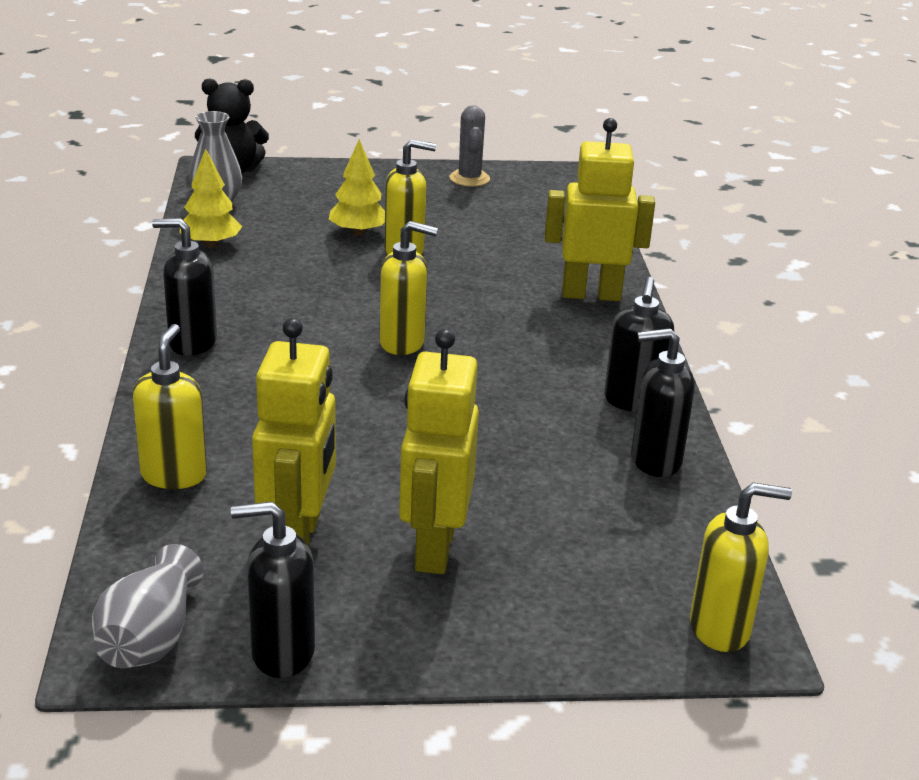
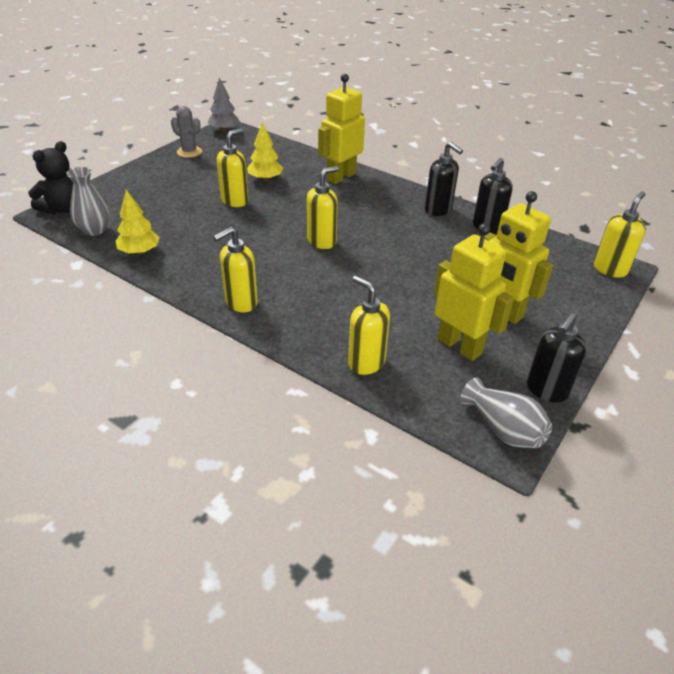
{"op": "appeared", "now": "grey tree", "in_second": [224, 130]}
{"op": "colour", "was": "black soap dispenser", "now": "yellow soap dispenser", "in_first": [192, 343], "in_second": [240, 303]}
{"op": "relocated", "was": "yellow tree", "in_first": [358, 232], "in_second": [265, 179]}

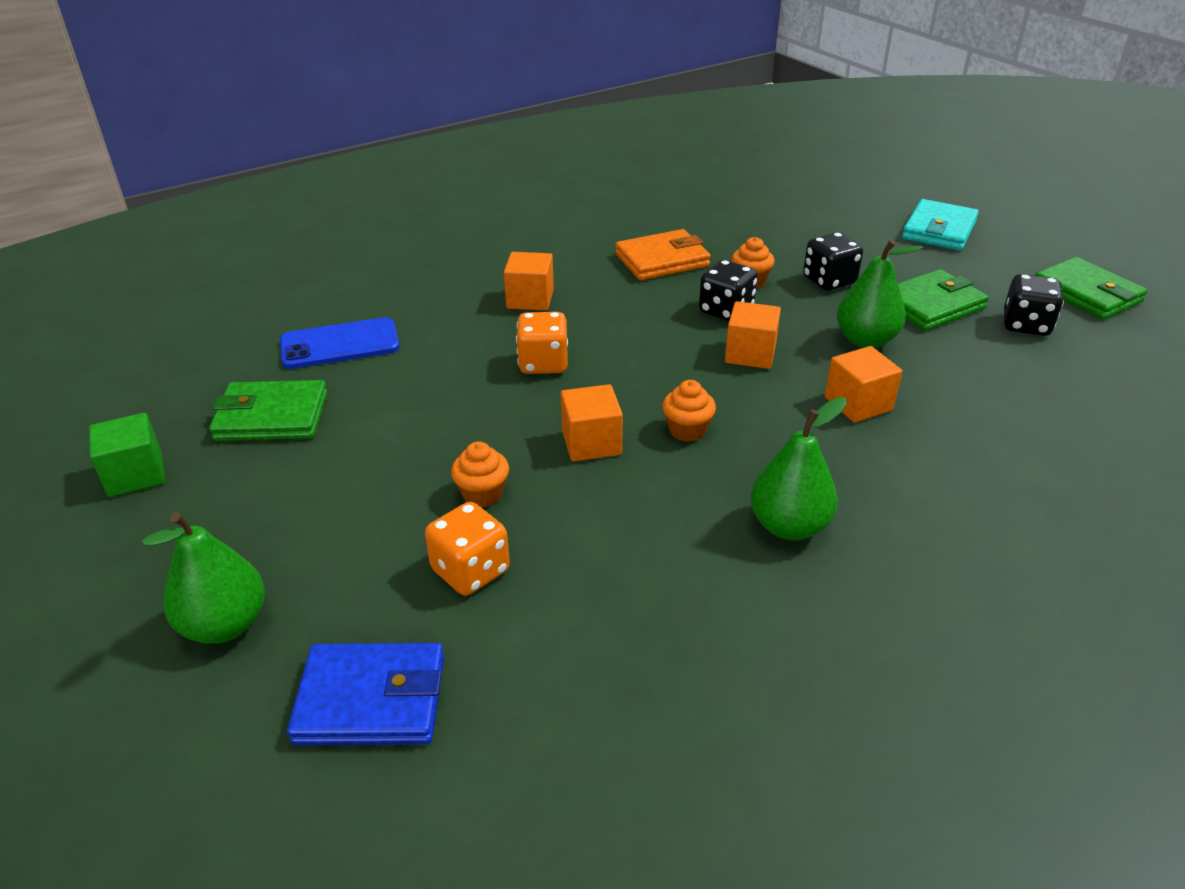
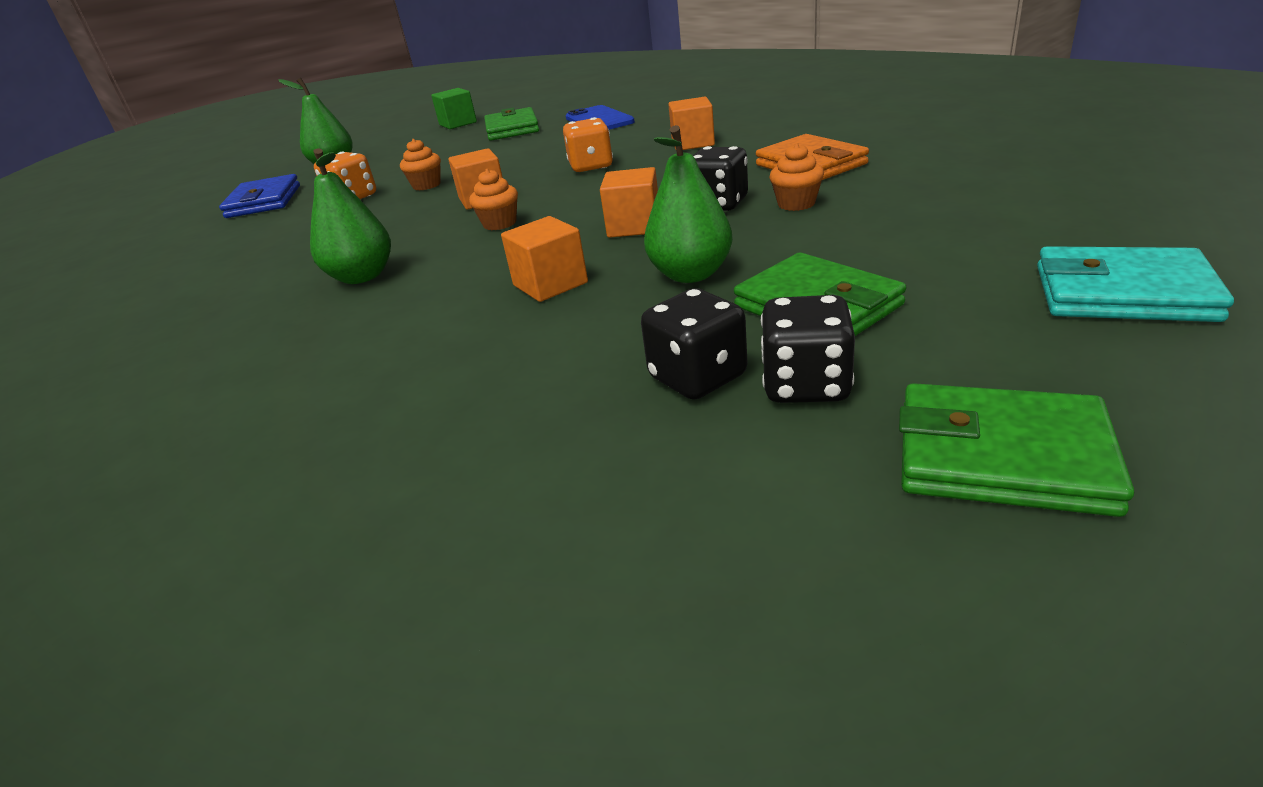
{"op": "relocated", "was": "black dice", "in_first": [829, 281], "in_second": [697, 377]}
{"op": "spun", "was": "green wallet", "in_first": [1086, 293], "in_second": [1001, 456], "clockwise": 60}

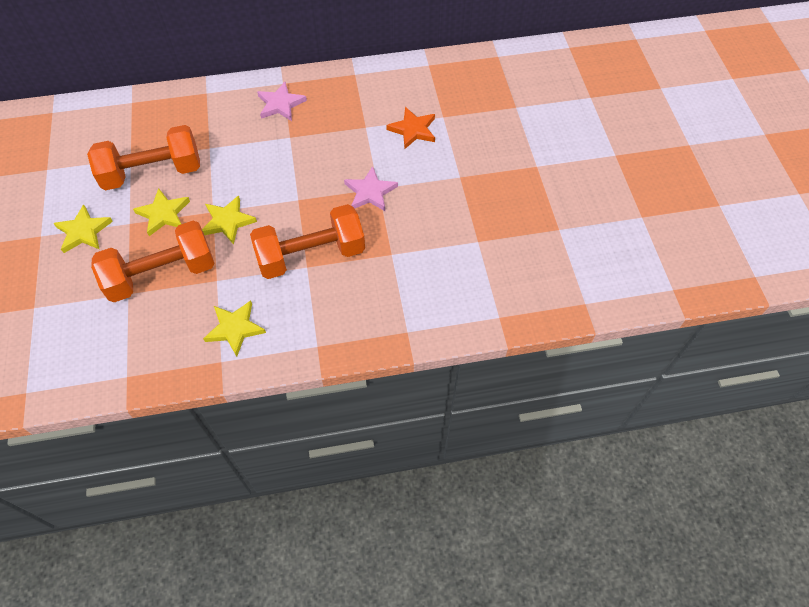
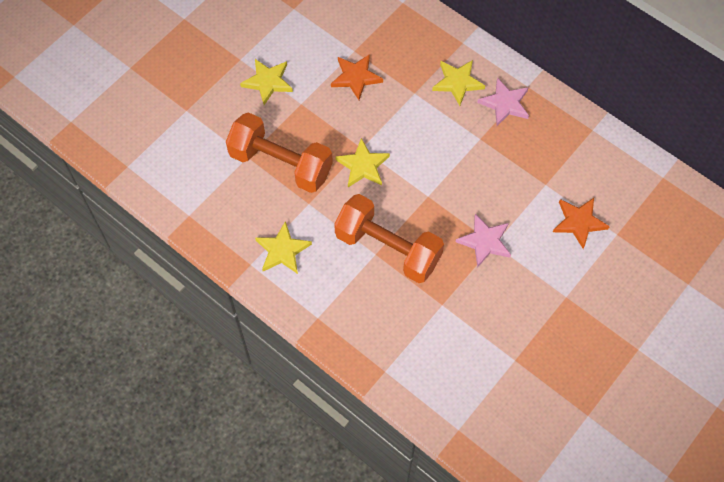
{"op": "exchanged", "was": "orange dumbbell", "now": "orange star", "in_first": [153, 173], "in_second": [356, 77]}
{"op": "relocated", "was": "yellow star", "in_first": [163, 214], "in_second": [457, 82]}

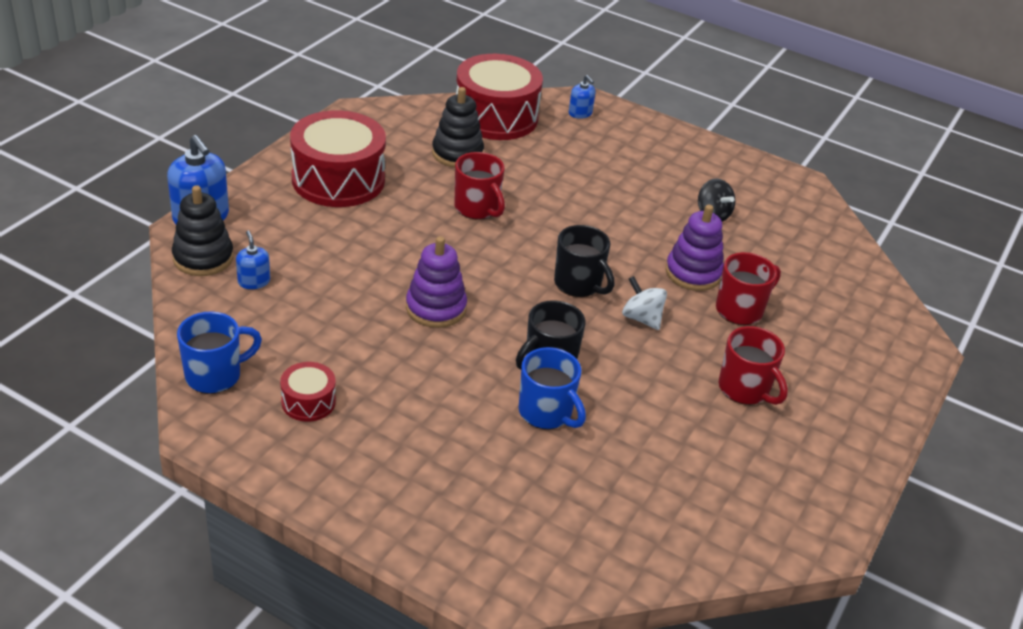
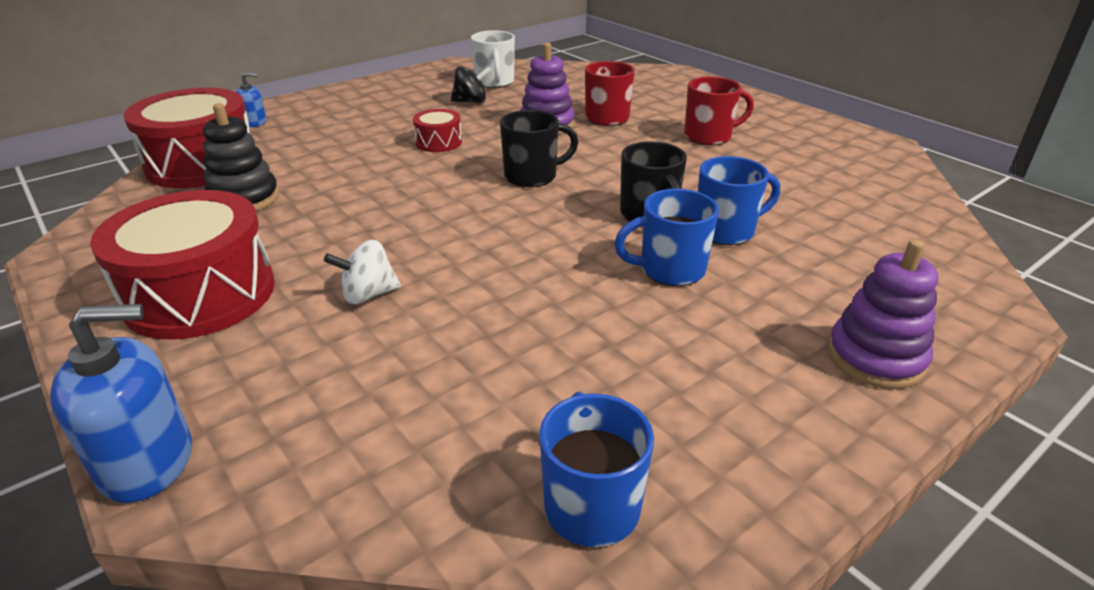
{"op": "relocated", "was": "white spinning top", "in_first": [641, 318], "in_second": [368, 295]}
{"op": "relocated", "was": "red drum", "in_first": [308, 402], "in_second": [438, 142]}
{"op": "appeared", "now": "white mug", "in_second": [494, 82]}
{"op": "appeared", "now": "blue mug", "in_second": [670, 270]}
{"op": "relocated", "was": "purple stacking toy", "in_first": [436, 308], "in_second": [875, 358]}
{"op": "missing", "was": "black stacking toy", "in_first": [203, 258]}
{"op": "missing", "was": "blue soap dispenser", "in_first": [254, 281]}
{"op": "missing", "was": "red mug", "in_first": [477, 208]}

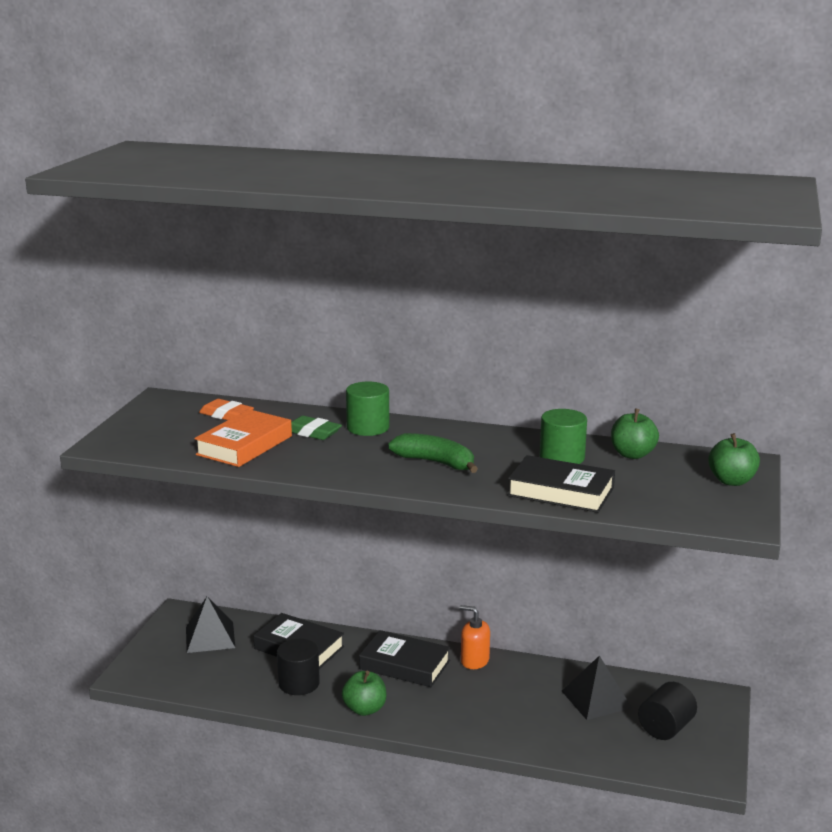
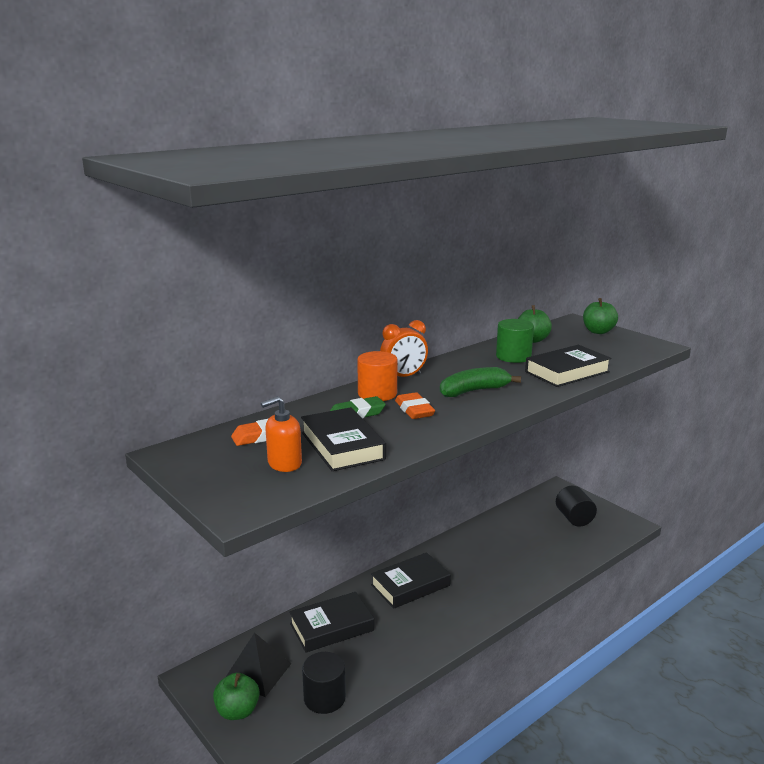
{"op": "relocated", "was": "green apple", "in_first": [365, 709], "in_second": [237, 711]}
{"op": "relocated", "was": "orange soap dispenser", "in_first": [474, 661], "in_second": [284, 463]}
{"op": "colour", "was": "orange book", "now": "black book", "in_first": [244, 445], "in_second": [342, 446]}
{"op": "relocated", "was": "black cylinder", "in_first": [299, 683], "in_second": [324, 698]}
{"op": "colour", "was": "green cylinder", "now": "orange cylinder", "in_first": [368, 427], "in_second": [377, 394]}
{"op": "appeared", "now": "orange clock", "in_second": [403, 377]}
{"op": "appeared", "now": "orange eraser", "in_second": [414, 410]}
{"op": "missing", "was": "black pyramid", "in_first": [596, 699]}

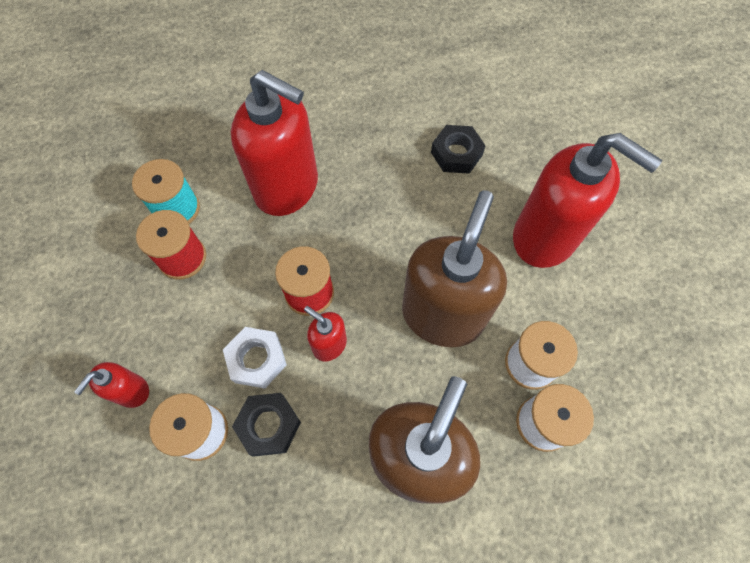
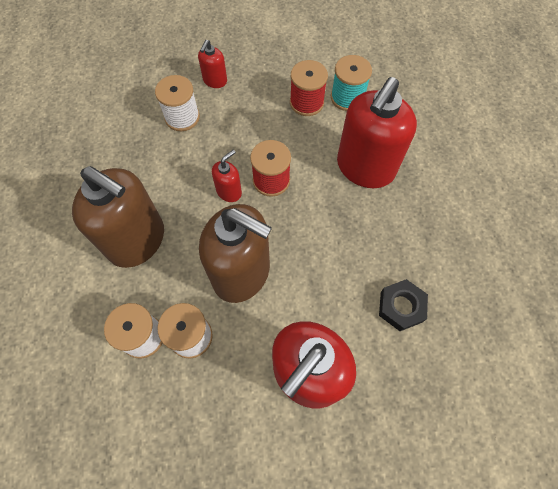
{"op": "spun", "was": "red soap dispenser", "in_first": [131, 391], "in_second": [215, 81], "clockwise": -105}
{"op": "missing", "was": "white nut", "in_first": [257, 359]}
{"op": "missing", "was": "black nut", "in_first": [269, 425]}

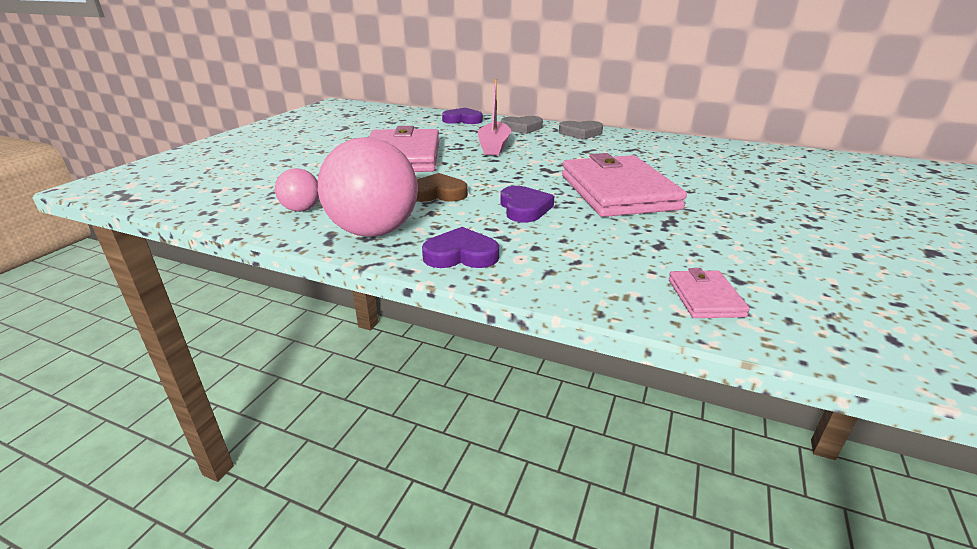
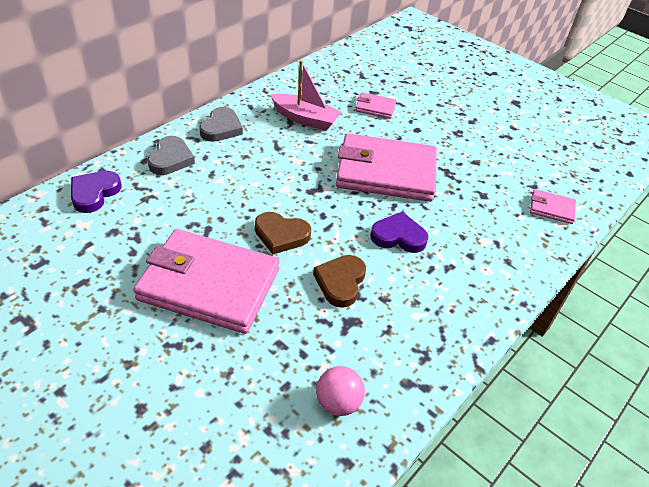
{"op": "appeared", "now": "brown heart", "in_second": [281, 235]}
{"op": "relocated", "was": "pink boat", "in_first": [494, 146], "in_second": [305, 119]}
{"op": "appeared", "now": "pink wallet", "in_second": [375, 108]}
{"op": "missing", "was": "pink ball", "in_first": [374, 231]}
{"op": "missing", "was": "purple heart", "in_first": [461, 255]}

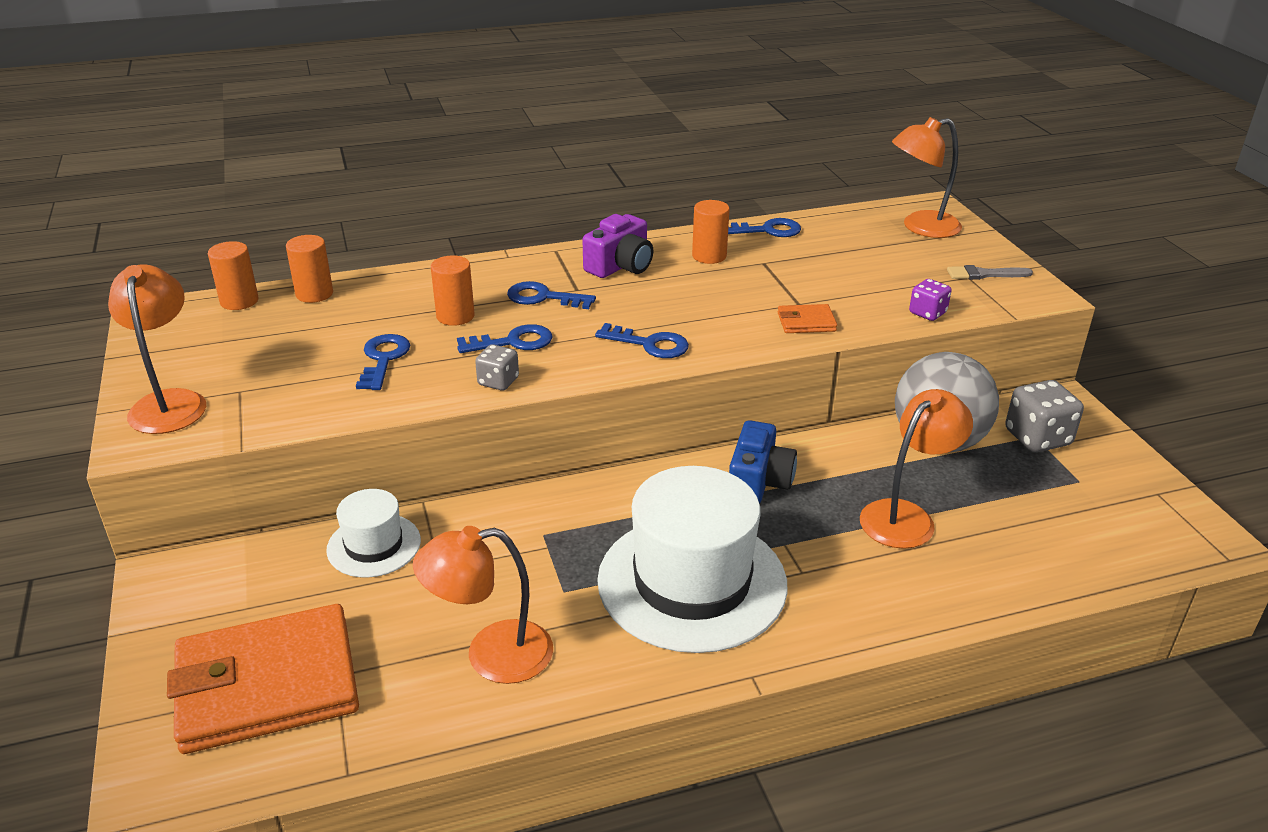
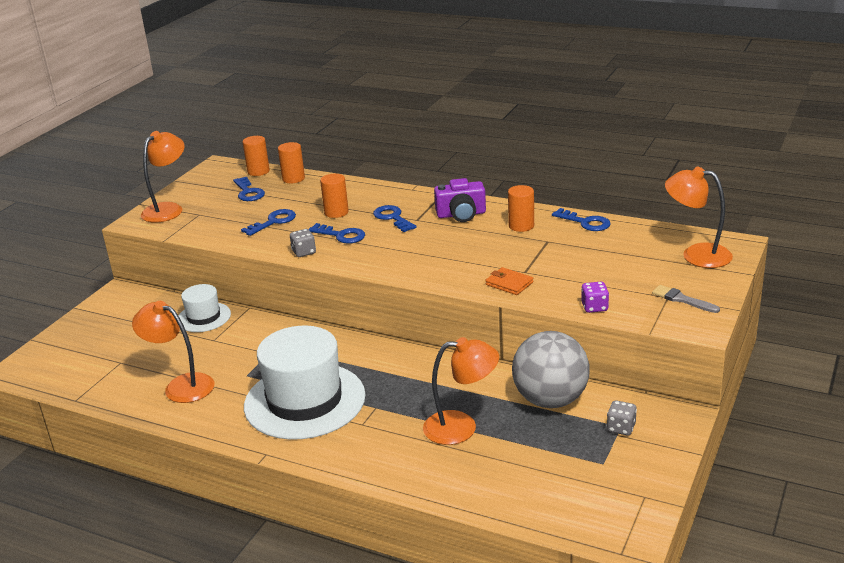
{"op": "relocated", "was": "blue key", "in_first": [650, 344], "in_second": [248, 192]}
{"op": "size", "was": "grey dice", "in_first": [1037, 438], "in_second": [621, 428], "ratio": 0.59}
{"op": "missing", "was": "orange wallet", "in_first": [267, 684]}
{"op": "missing", "was": "blue camera", "in_first": [758, 481]}

